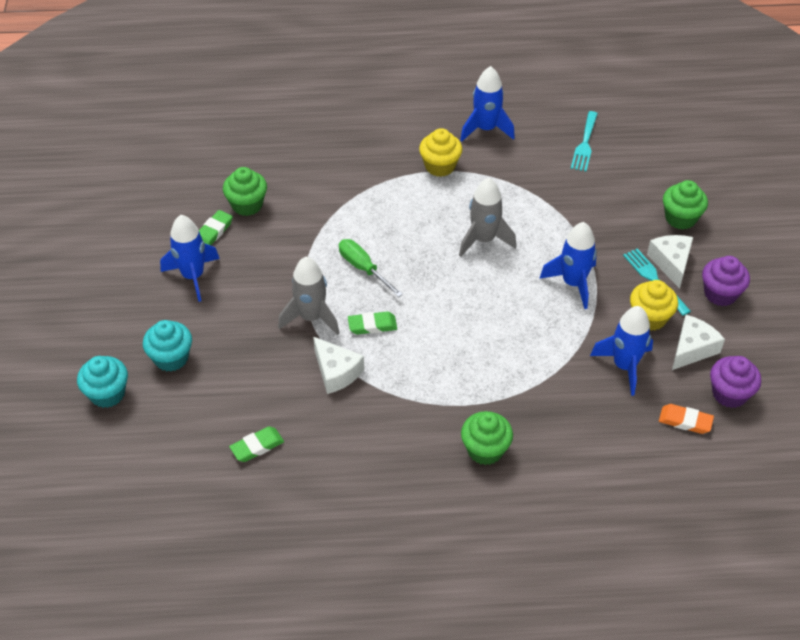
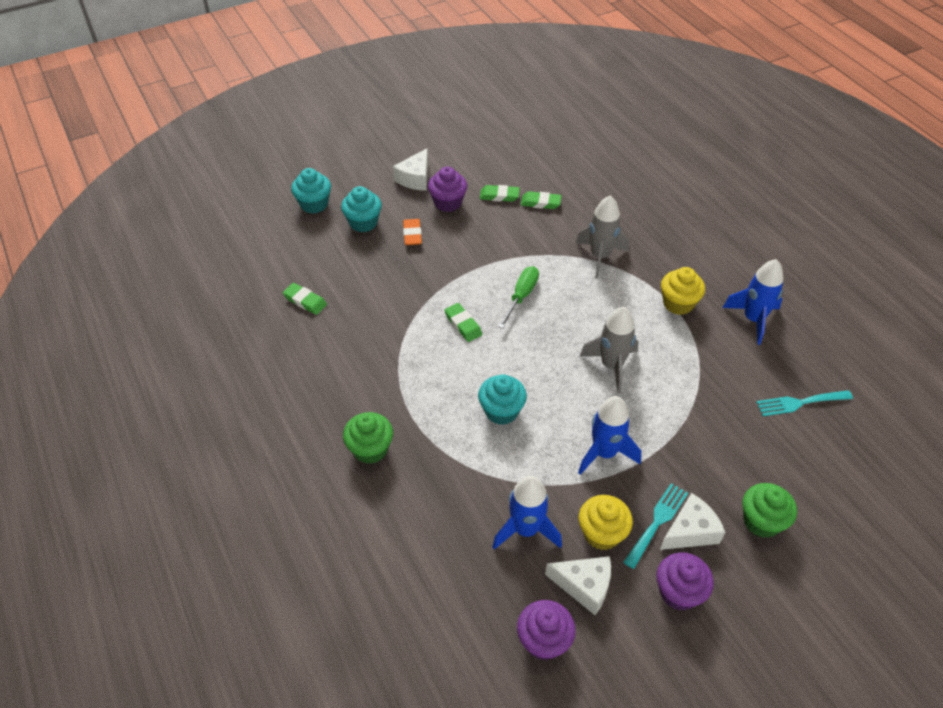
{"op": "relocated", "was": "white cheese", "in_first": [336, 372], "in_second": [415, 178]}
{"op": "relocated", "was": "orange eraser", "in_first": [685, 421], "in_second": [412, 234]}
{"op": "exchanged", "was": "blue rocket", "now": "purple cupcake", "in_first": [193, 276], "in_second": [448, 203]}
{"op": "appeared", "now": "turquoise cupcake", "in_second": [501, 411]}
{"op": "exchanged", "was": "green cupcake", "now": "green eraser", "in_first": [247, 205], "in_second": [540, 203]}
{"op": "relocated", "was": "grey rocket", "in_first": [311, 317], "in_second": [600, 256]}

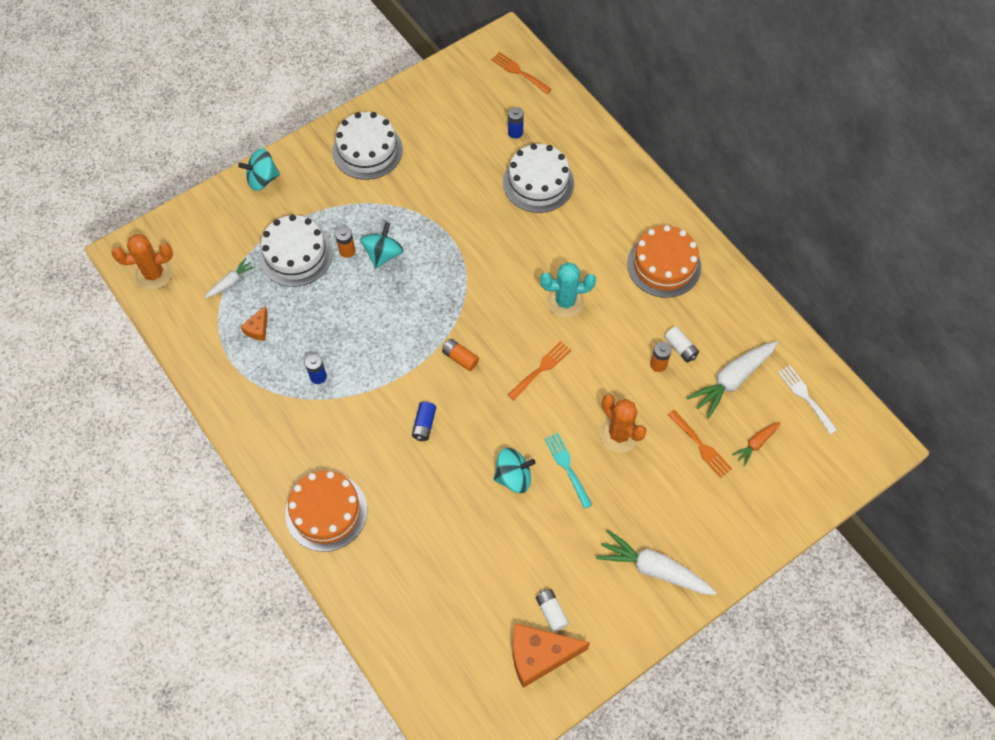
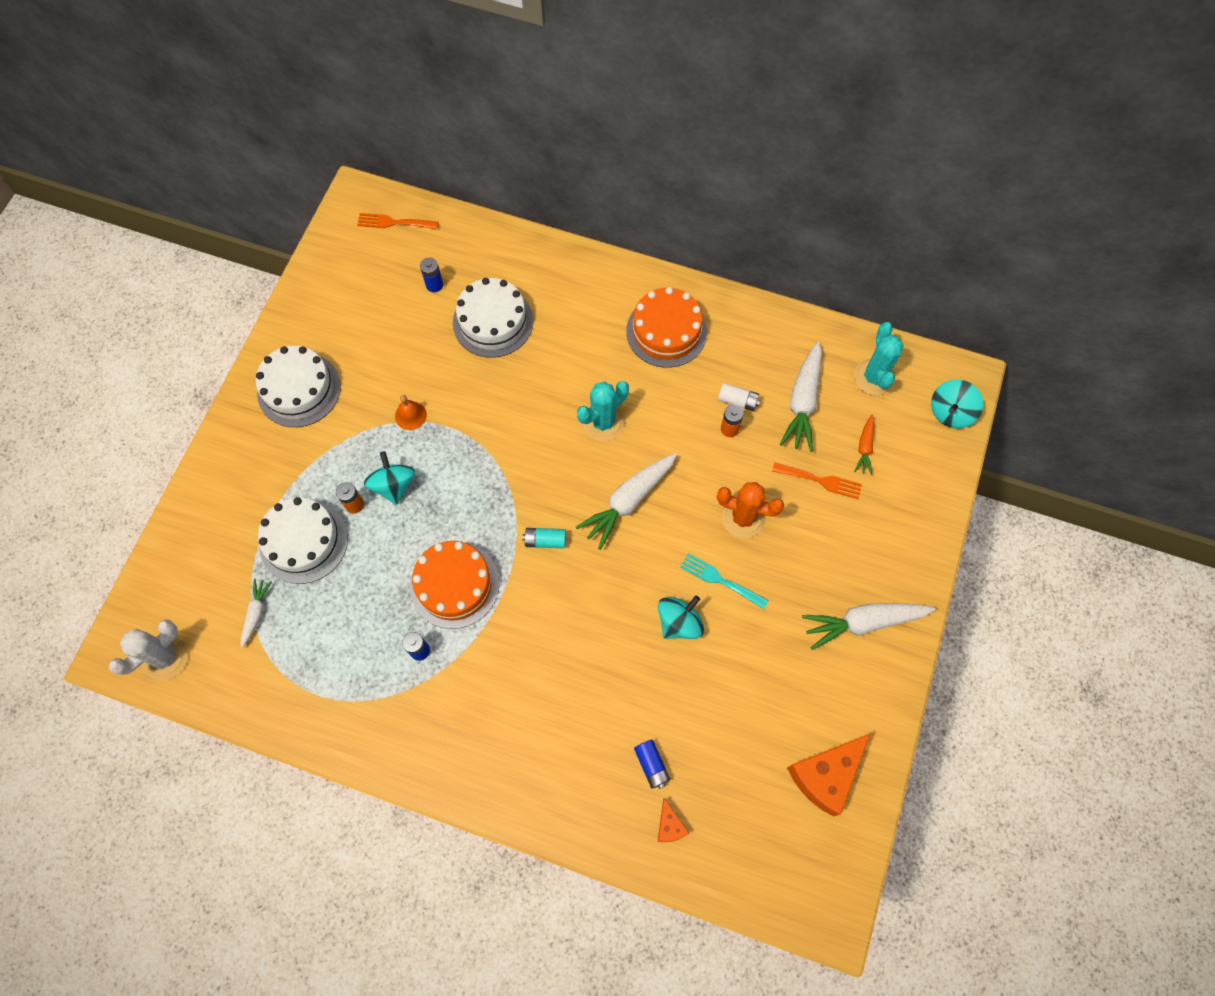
{"op": "colour", "was": "orange cactus", "now": "white cactus", "in_first": [154, 274], "in_second": [165, 658]}
{"op": "appeared", "now": "orange bell", "in_second": [410, 415]}
{"op": "relocated", "was": "orange cake", "in_first": [326, 512], "in_second": [454, 585]}
{"op": "colour", "was": "orange battery", "now": "turquoise battery", "in_first": [460, 358], "in_second": [545, 541]}
{"op": "exchanged", "was": "orange fork", "now": "white carrot", "in_first": [541, 369], "in_second": [628, 501]}
{"op": "relocated", "was": "blue battery", "in_first": [424, 425], "in_second": [651, 765]}
{"op": "relocated", "was": "orange cheese", "in_first": [258, 329], "in_second": [670, 826]}
{"op": "exchanged", "was": "white fork", "now": "turquoise cactus", "in_first": [805, 397], "in_second": [874, 377]}
{"op": "relocated", "was": "turquoise spinning top", "in_first": [262, 179], "in_second": [950, 412]}
{"op": "missing", "was": "white battery", "in_first": [551, 612]}

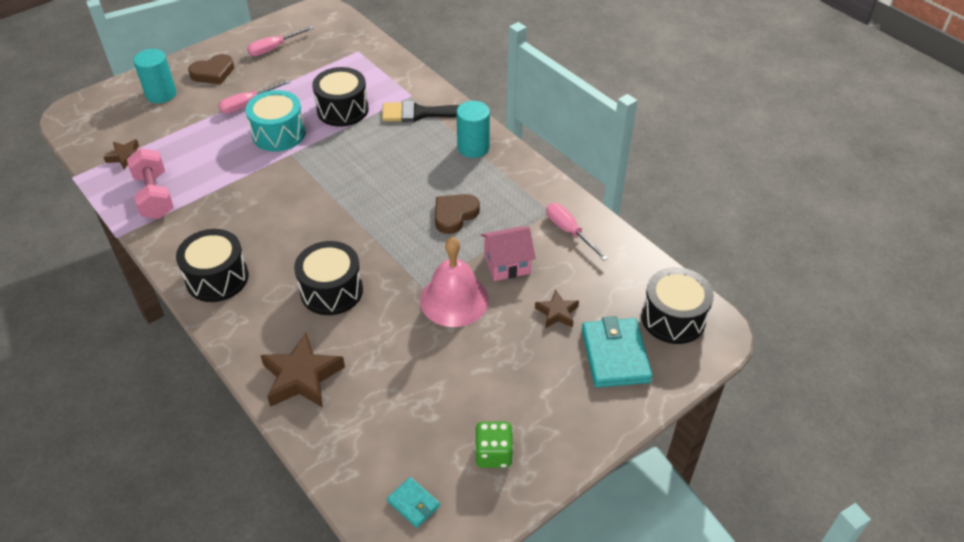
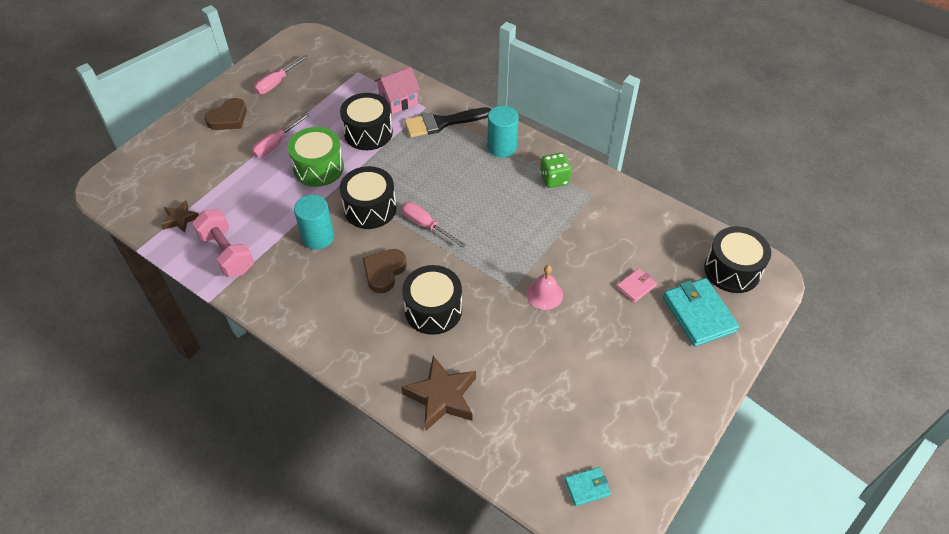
{"op": "colour", "was": "turquoise drum", "now": "green drum", "in_first": [278, 134], "in_second": [318, 168]}
{"op": "relocated", "was": "turquoise cylinder", "in_first": [161, 94], "in_second": [318, 237]}
{"op": "relocated", "was": "black drum", "in_first": [217, 278], "in_second": [370, 208]}
{"op": "relocated", "was": "brown heart", "in_first": [454, 215], "in_second": [384, 272]}
{"op": "relocated", "was": "pink house", "in_first": [507, 264], "in_second": [398, 101]}
{"op": "relocated", "was": "pink screwdriver", "in_first": [569, 231], "in_second": [426, 225]}
{"op": "size", "was": "pink bell", "in_first": [454, 299], "in_second": [544, 294], "ratio": 0.59}
{"op": "relocated", "was": "green dice", "in_first": [493, 454], "in_second": [554, 179]}
{"op": "spun", "was": "turquoise wallet", "in_first": [413, 503], "in_second": [587, 487], "clockwise": -45}
{"op": "exchanged", "was": "brown star", "now": "pink wallet", "in_first": [557, 313], "in_second": [636, 286]}

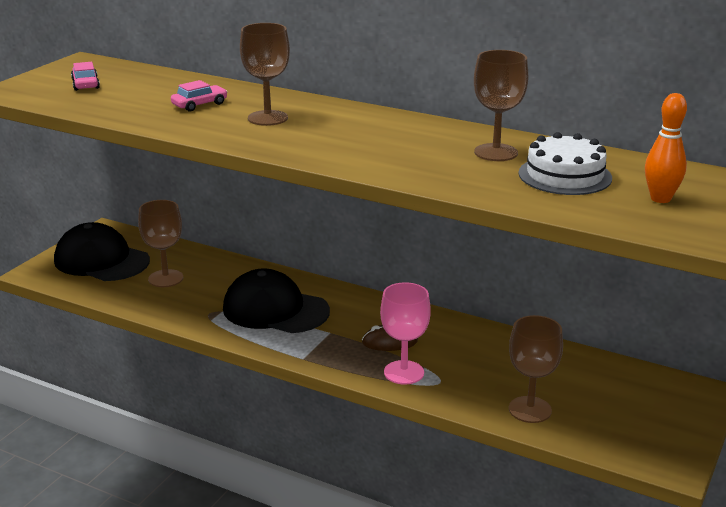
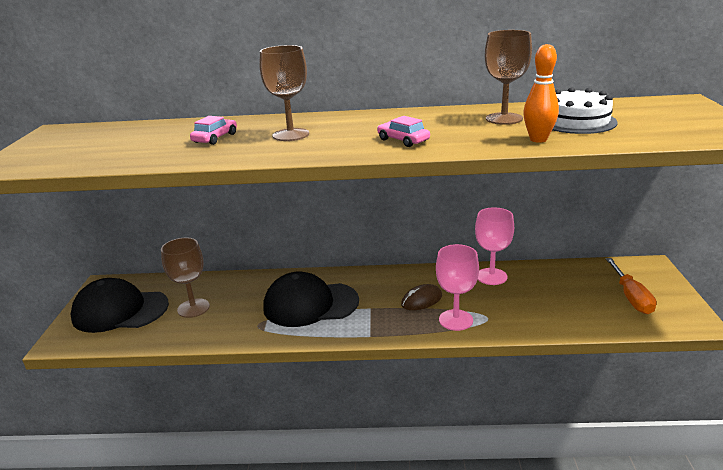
{"op": "relocated", "was": "pink car", "in_first": [85, 84], "in_second": [403, 140]}
{"op": "appeared", "now": "pink goblet", "in_second": [491, 276]}
{"op": "relocated", "was": "orange bowling pin", "in_first": [660, 199], "in_second": [538, 139]}
{"op": "appeared", "now": "orange screwdriver", "in_second": [631, 297]}
{"op": "missing", "was": "brown goblet", "in_first": [530, 410]}

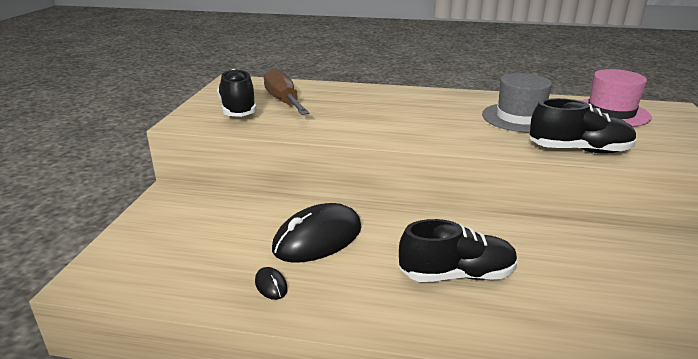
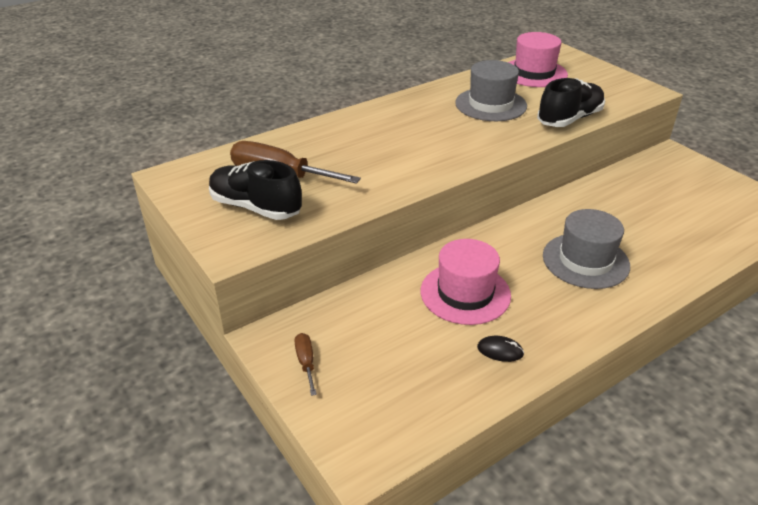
{"op": "appeared", "now": "brown screwdriver", "in_second": [306, 362]}
{"op": "exchanged", "was": "black mouse", "now": "pink hat", "in_first": [318, 238], "in_second": [465, 293]}
{"op": "exchanged", "was": "black shoe", "now": "grey hat", "in_first": [457, 275], "in_second": [585, 261]}

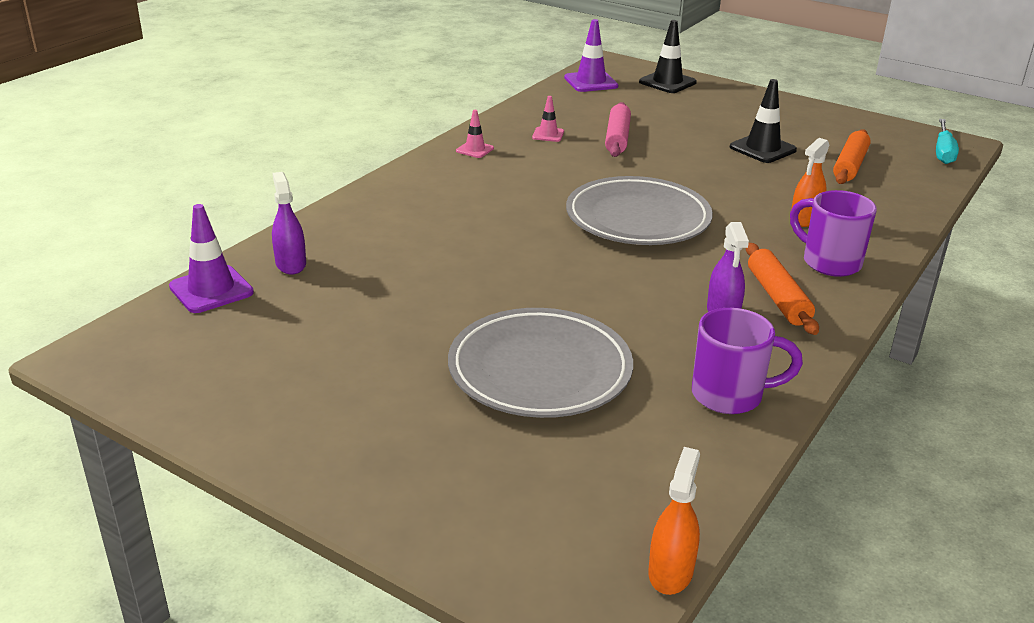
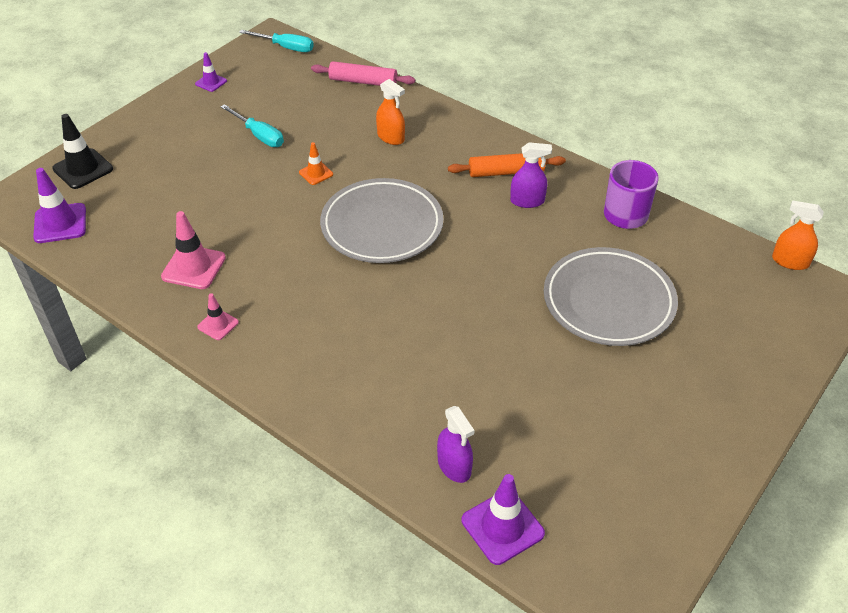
{"op": "size", "was": "pink traffic cone", "in_first": [548, 135], "in_second": [194, 267], "ratio": 1.73}
{"op": "appeared", "now": "purple traffic cone", "in_second": [211, 82]}
{"op": "exchanged", "was": "black traffic cone", "now": "turquoise screwdriver", "in_first": [762, 149], "in_second": [259, 135]}
{"op": "appeared", "now": "orange traffic cone", "in_second": [316, 173]}
{"op": "relocated", "was": "pink rolling pin", "in_first": [617, 138], "in_second": [363, 82]}
{"op": "spun", "was": "purple spray bottle", "in_first": [290, 264], "in_second": [454, 466], "clockwise": -105}
{"op": "missing", "was": "purple mug", "in_first": [829, 262]}
{"op": "missing", "was": "orange rolling pin", "in_first": [850, 165]}

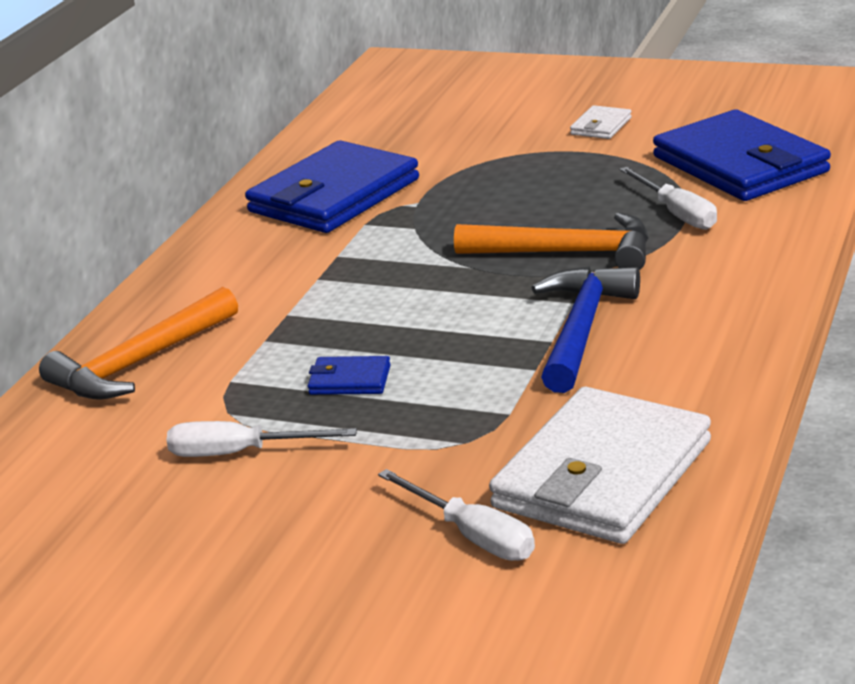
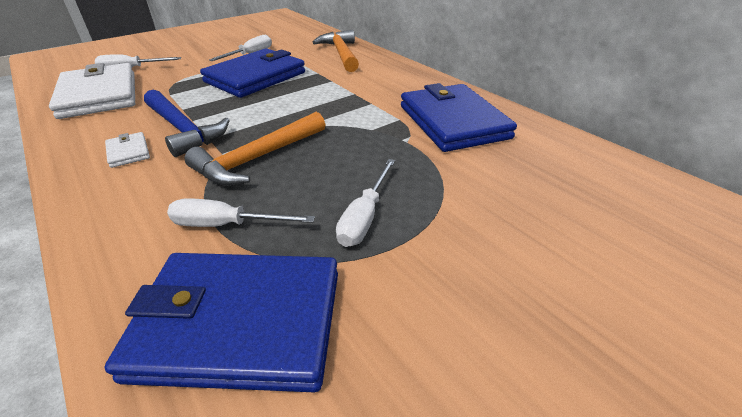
{"op": "relocated", "was": "white wallet", "in_first": [601, 126], "in_second": [128, 152]}
{"op": "size", "was": "blue wallet", "in_first": [349, 380], "in_second": [256, 77], "ratio": 2.37}
{"op": "appeared", "now": "white screwdriver", "in_second": [365, 216]}

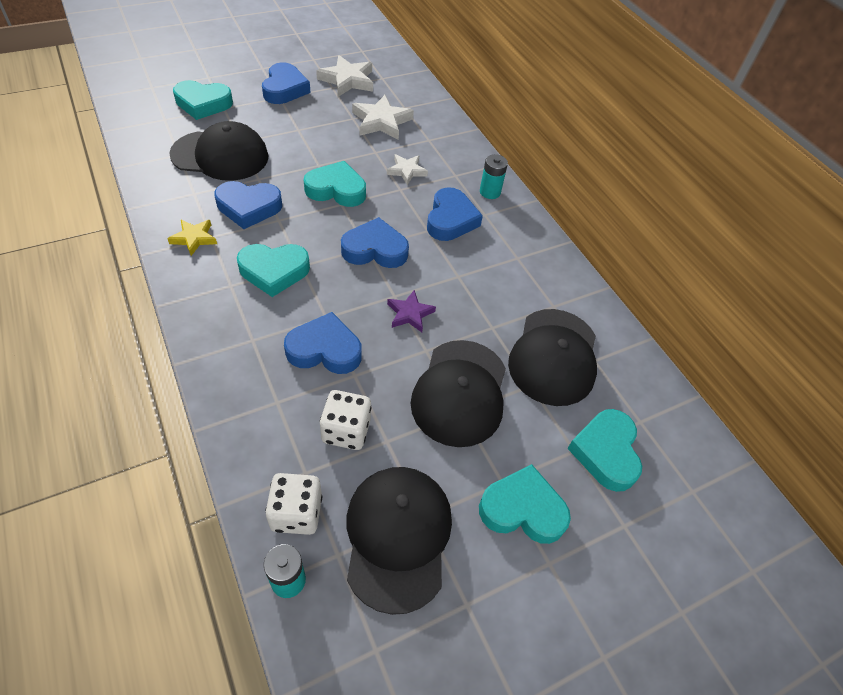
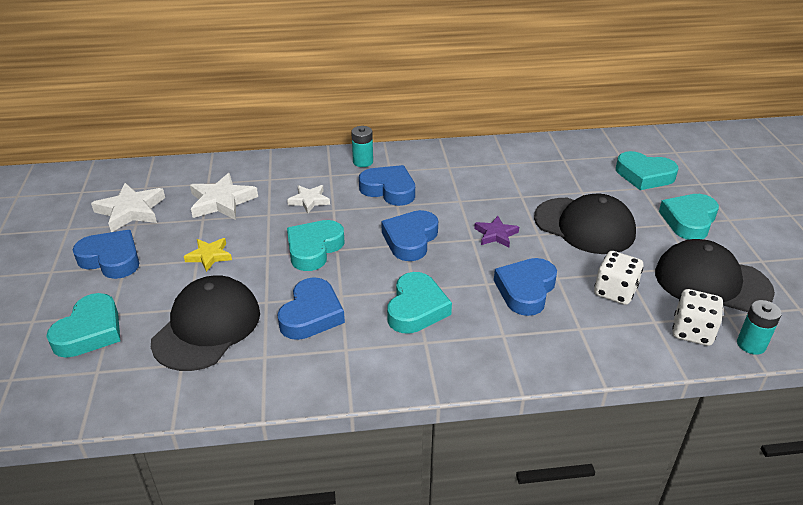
{"op": "relocated", "was": "yellow star", "in_first": [194, 238], "in_second": [209, 256]}
{"op": "missing", "was": "black cap", "in_first": [554, 357]}

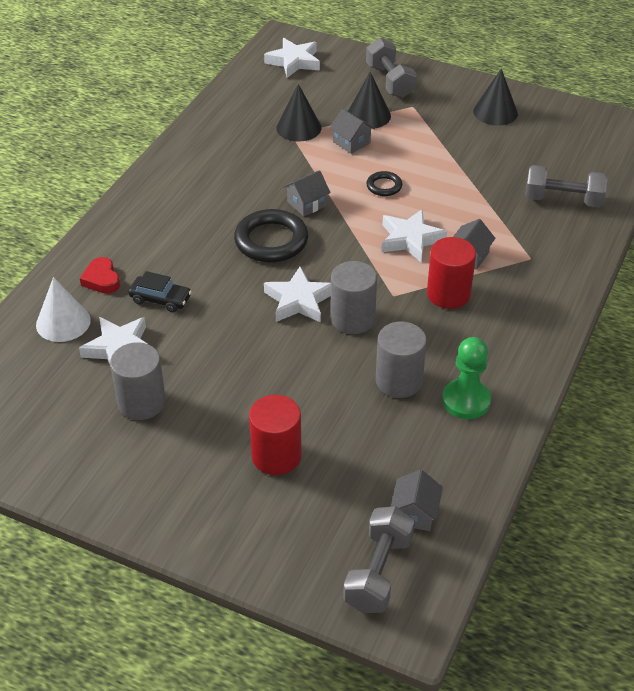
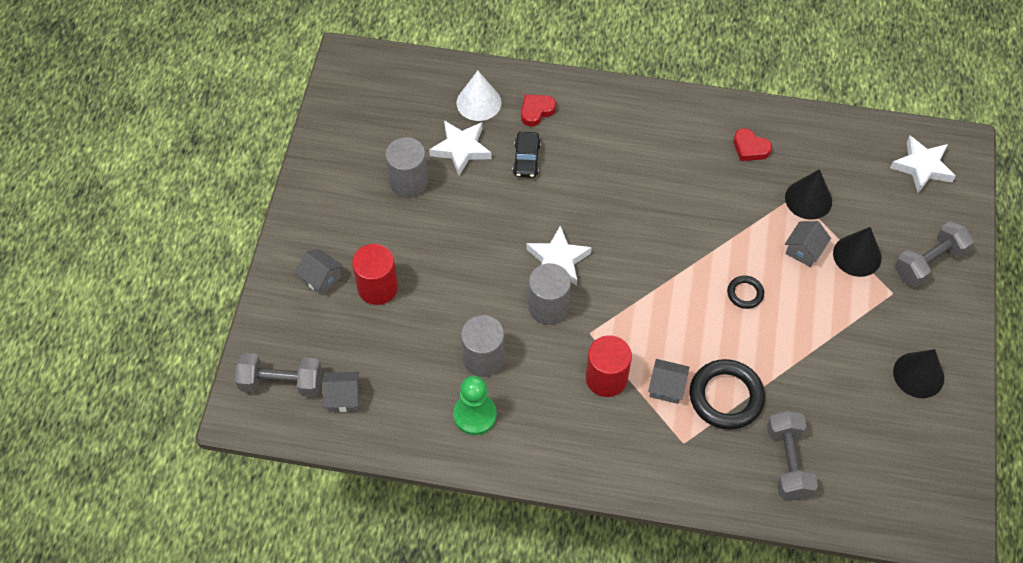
{"op": "relocated", "was": "grey house", "in_first": [307, 204], "in_second": [321, 278]}
{"op": "relocated", "was": "black ring", "in_first": [271, 241], "in_second": [726, 397]}
{"op": "appeared", "now": "red heart", "in_second": [750, 148]}
{"op": "missing", "was": "white star", "in_first": [410, 239]}

